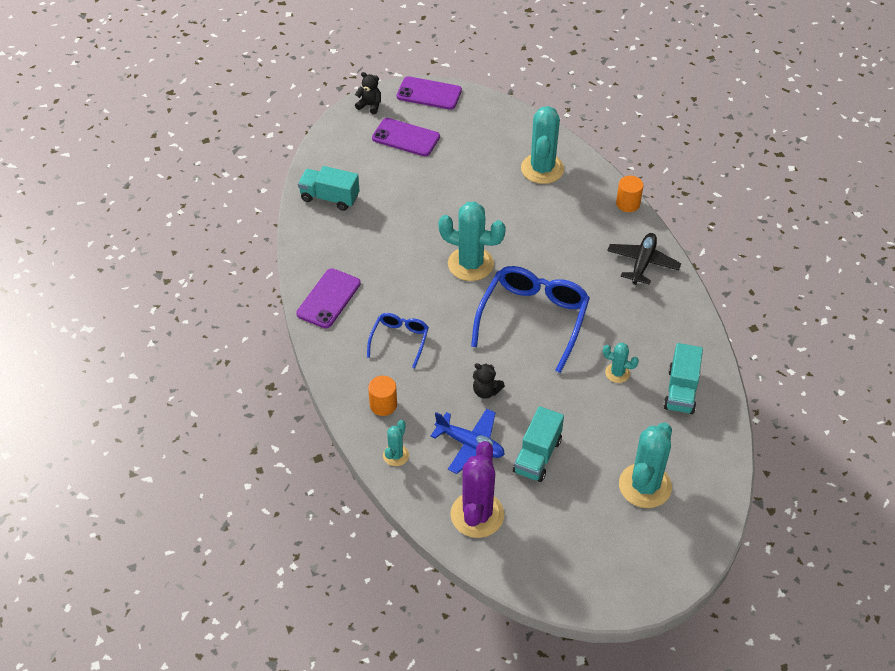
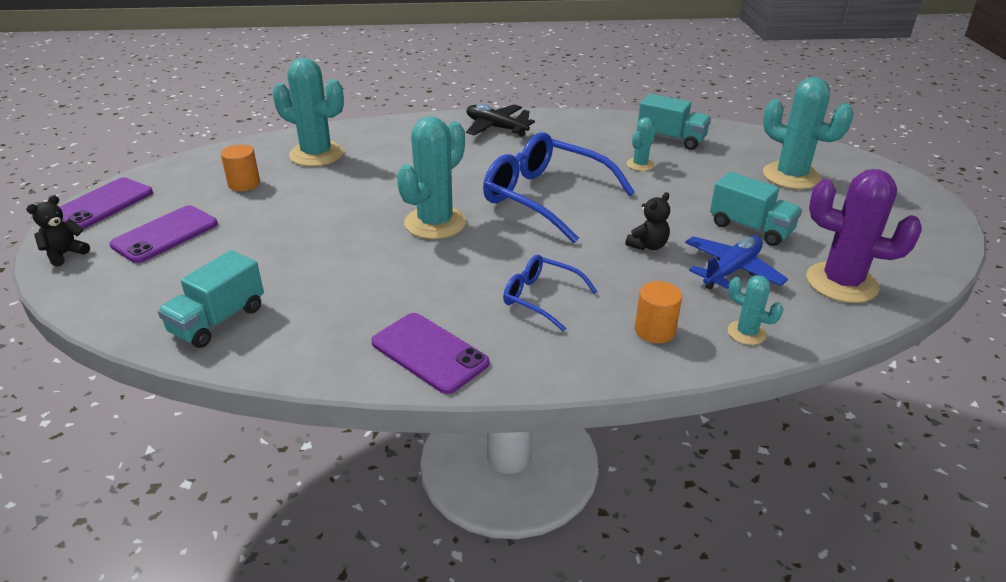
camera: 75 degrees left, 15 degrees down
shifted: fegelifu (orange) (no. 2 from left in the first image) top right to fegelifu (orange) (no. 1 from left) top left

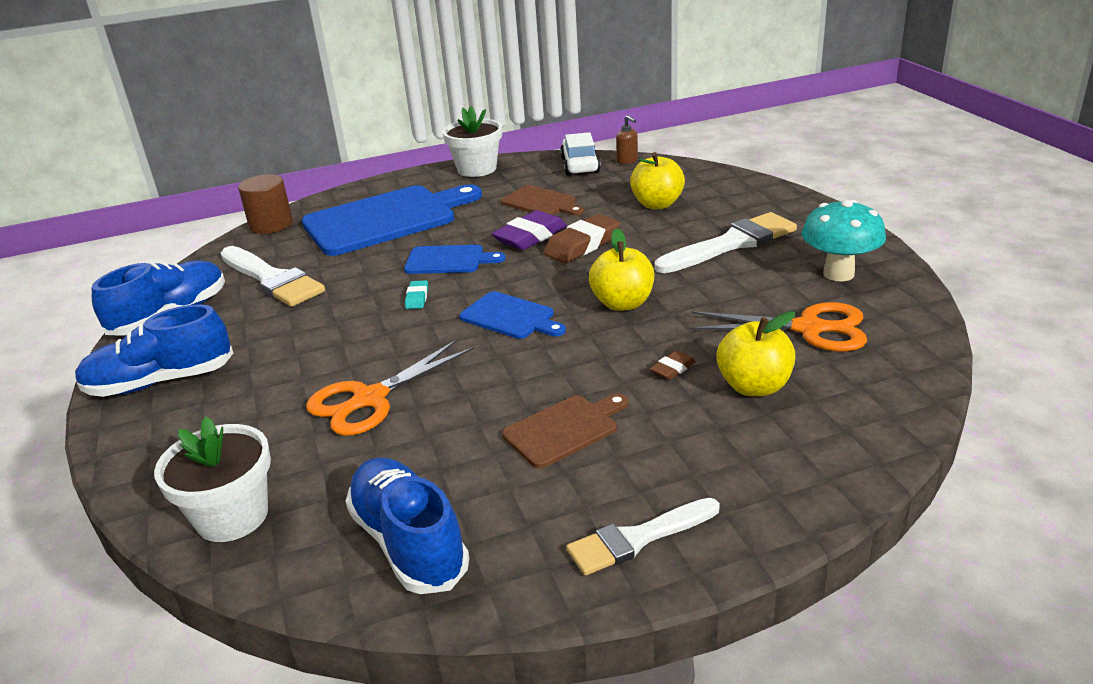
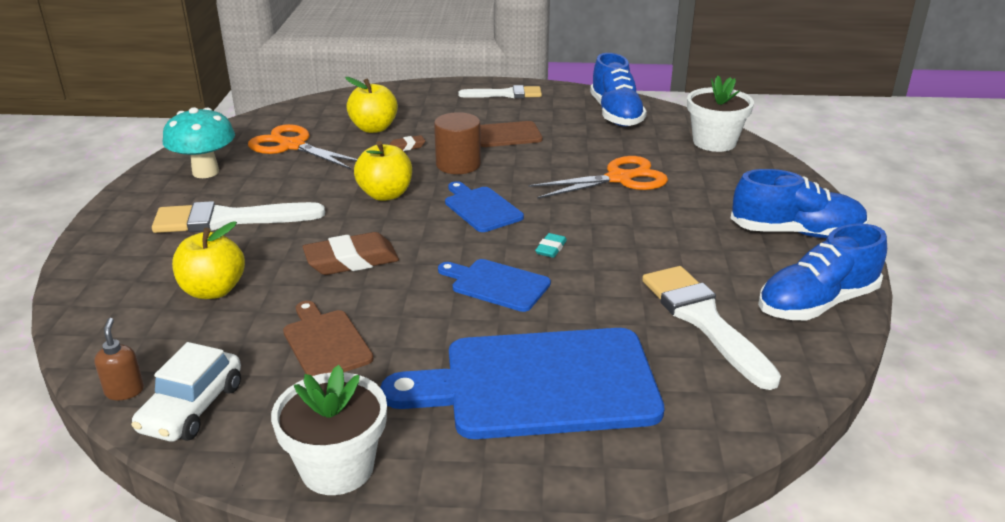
camera: 160 degrees left, 0 degrees up
gone: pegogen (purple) centre
shifted: fegelifu (brown) top left to top centre

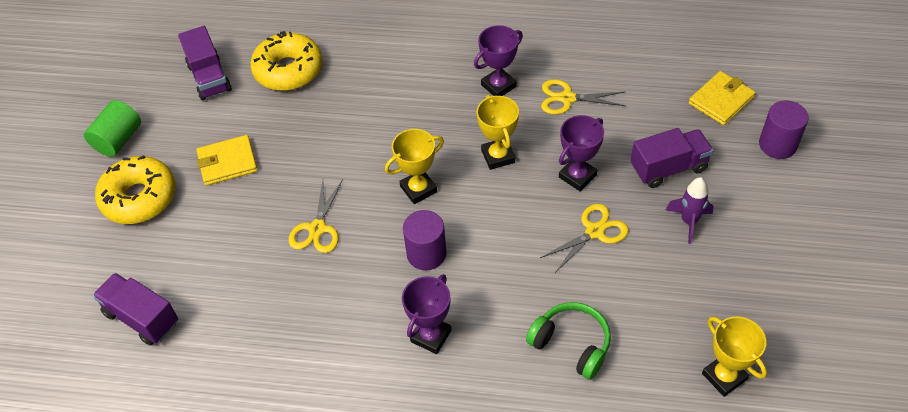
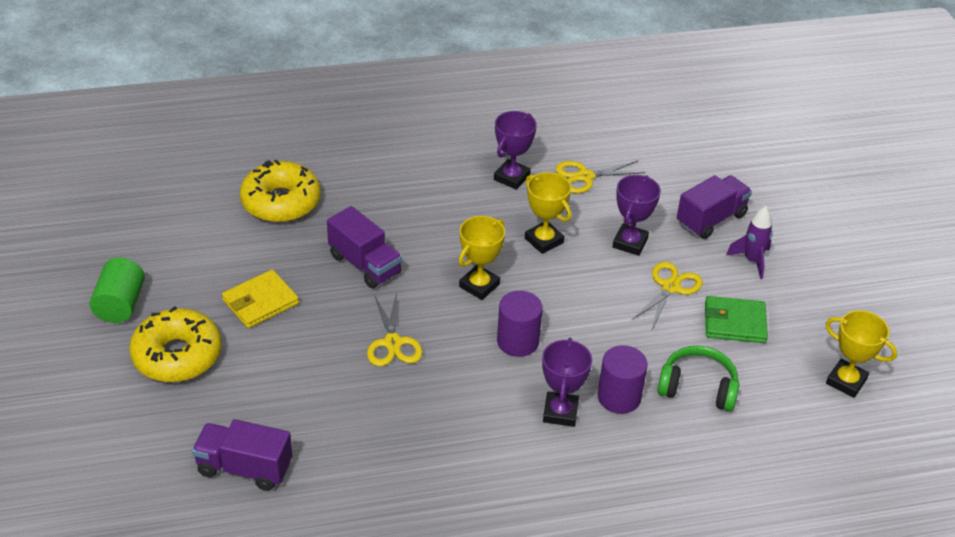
camera: 25 degrees left, 10 degrees down
gone: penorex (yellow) (no. 2 from left) top right
new: penorex (green) middle right
shifted: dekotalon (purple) (no. 2 from left) top left to centre; fegelifu (purple) (no. 2 from left) top right to bottom centre

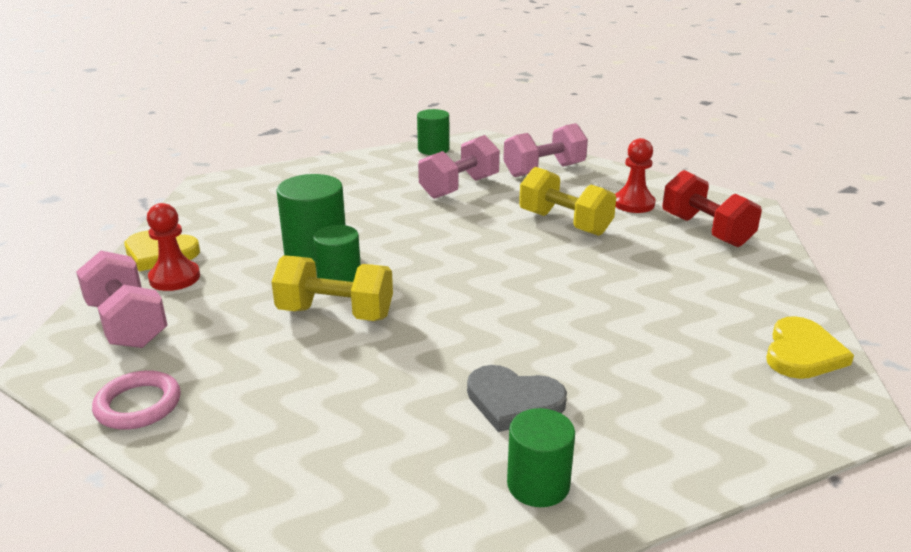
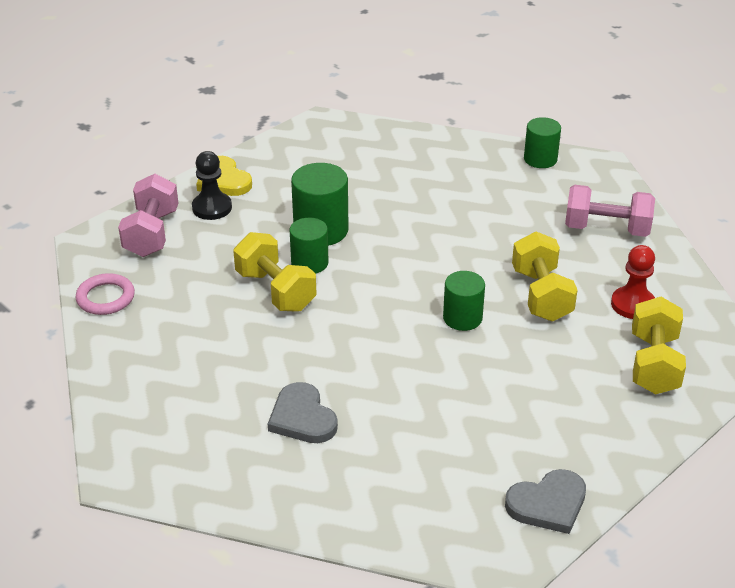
camera: 40 degrees right, 10 degrees up
gone: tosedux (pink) (no. 2 from left) top centre
shifted: fegelifu (green) (no. 4 from left in the first image) bottom centre to fegelifu (green) (no. 3 from left) centre
repainted: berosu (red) (no. 1 from left) middle left to berosu (black) top left; tosedux (red) middle right to tosedux (yellow) (no. 3 from left) middle right; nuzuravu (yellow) (no. 2 from left) middle right to nuzuravu (grey) (no. 2 from left) bottom right

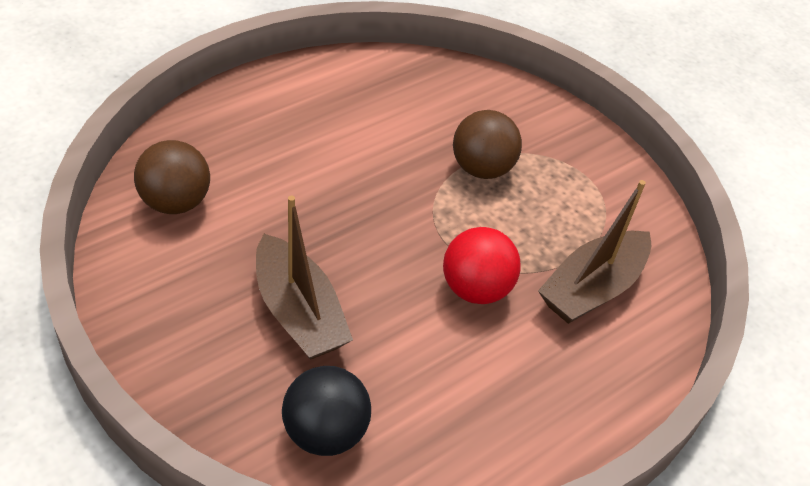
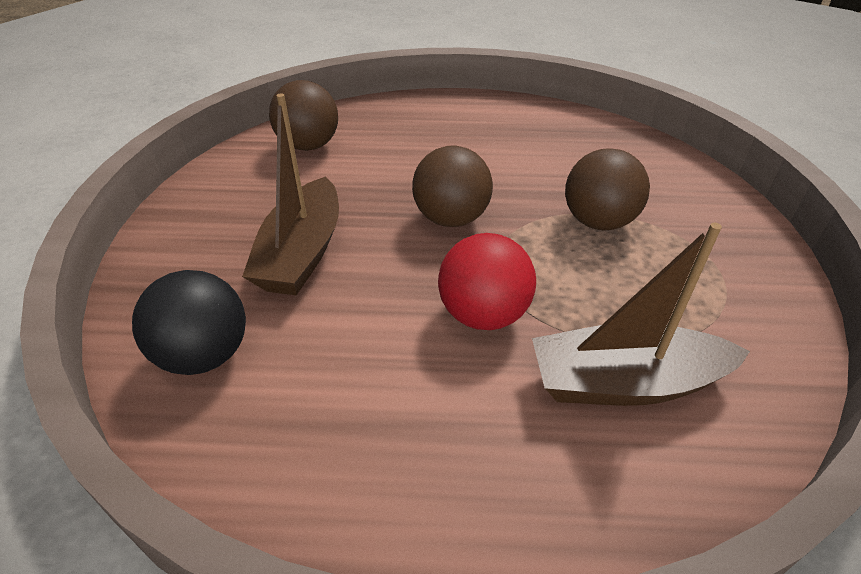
camera: 45 degrees right, 5 degrees down
new: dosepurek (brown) (no. 2 from left) top centre

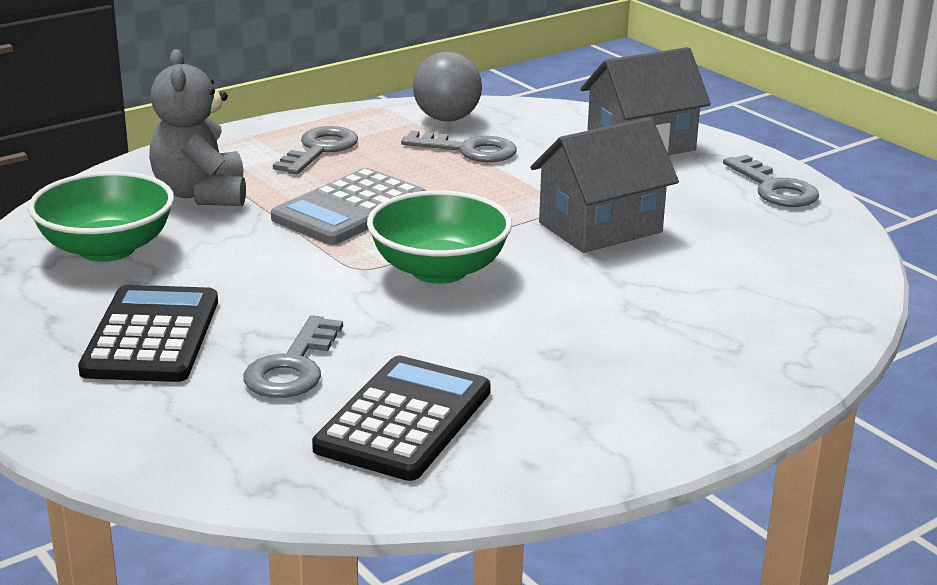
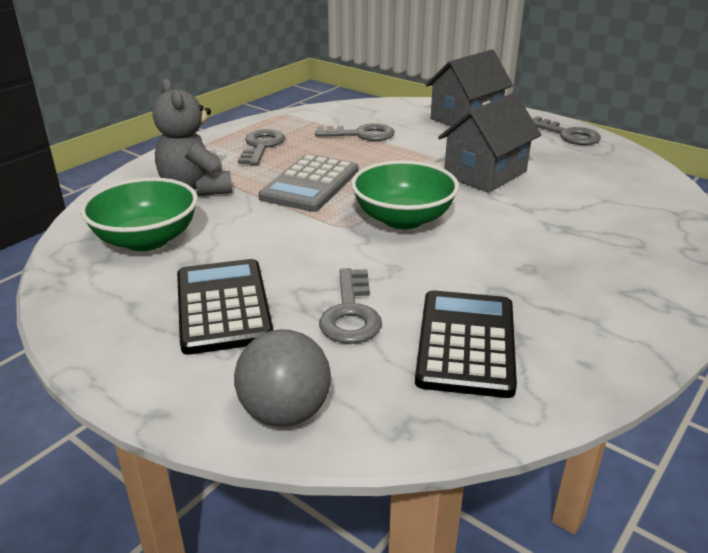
camera: 15 degrees left, 5 degrees up
shifted: dosepurek (grey) top centre to bottom centre

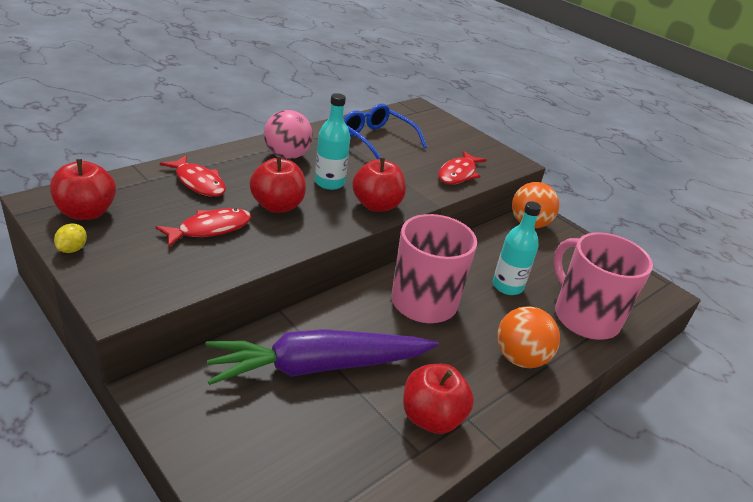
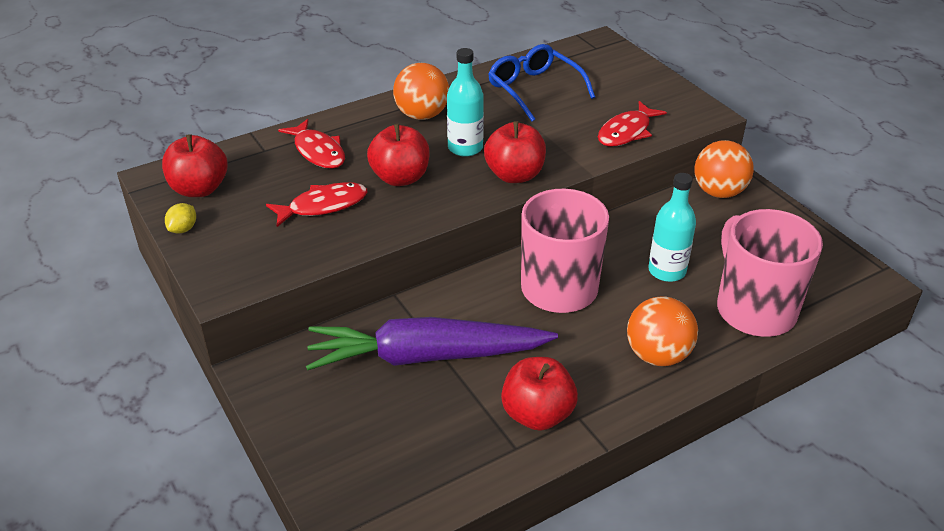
camera: 15 degrees right, 5 degrees up
repainted: dosepurek (pink) top centre to dosepurek (orange) (no. 1 from left) top centre

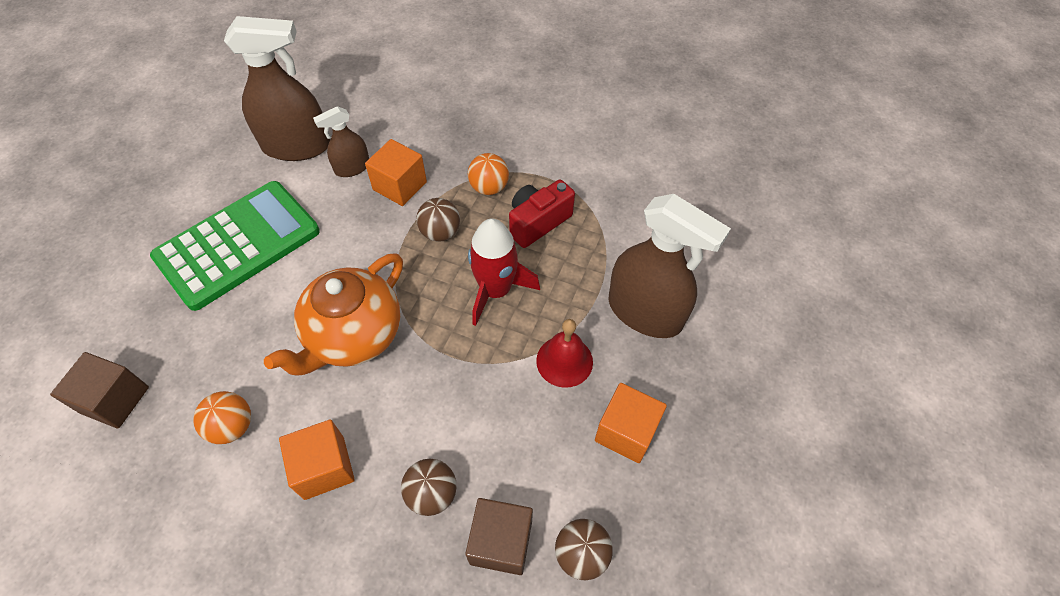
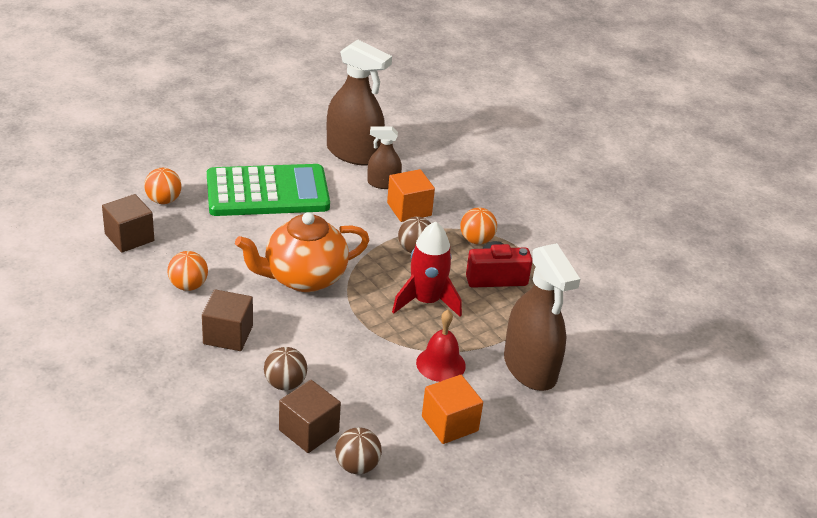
camera: 30 degrees right, 20 degrees down
new: dosepurek (orange) (no. 1 from left) middle left
repainted: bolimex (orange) (no. 1 from left) bottom left to bolimex (brown) (no. 2 from left) middle left

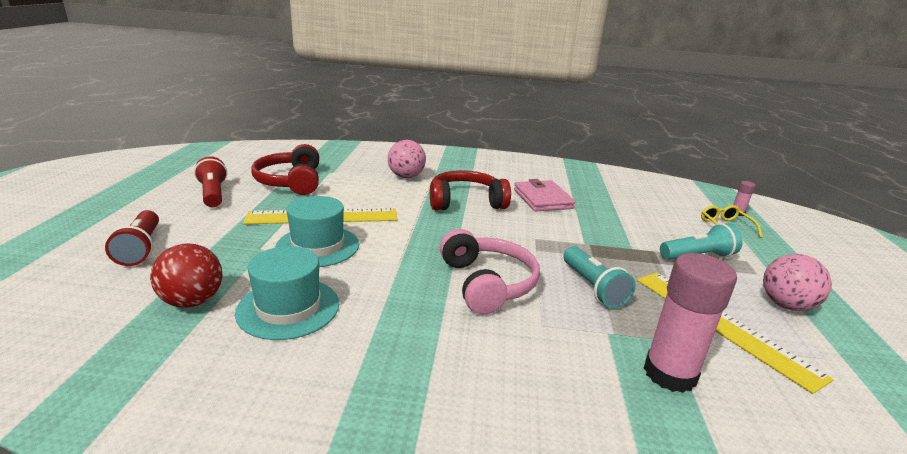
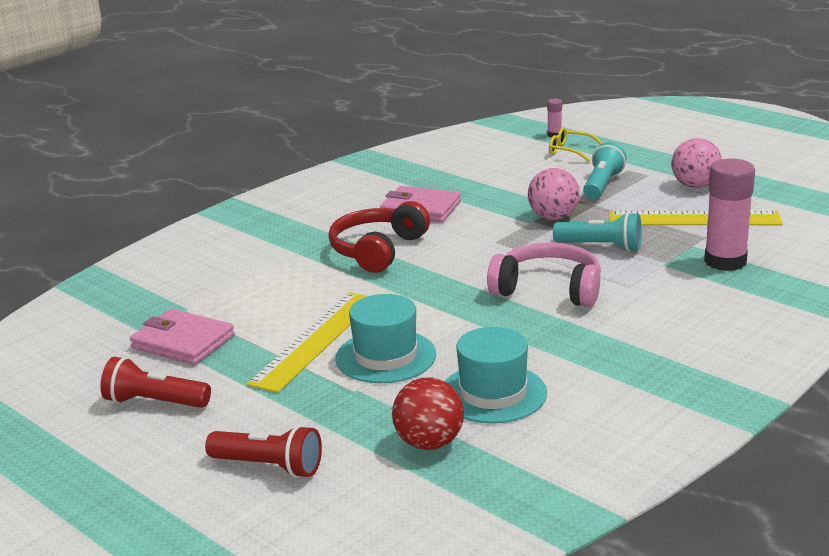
camera: 50 degrees left, 0 degrees up
shifted: dosepurek (pink) (no. 1 from left) centre to middle right
swapped: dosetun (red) (no. 1 from left) middle left to penorex (pink) (no. 1 from left) middle left

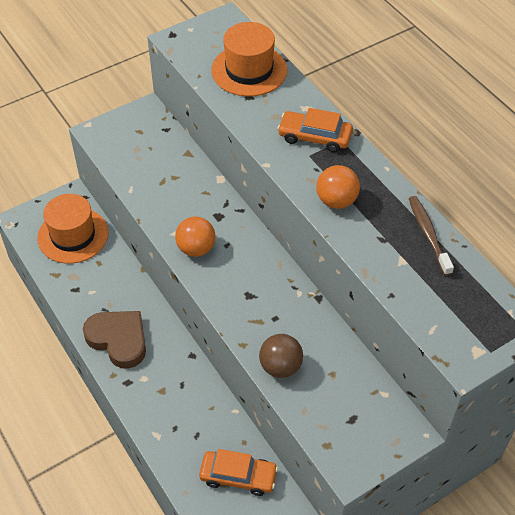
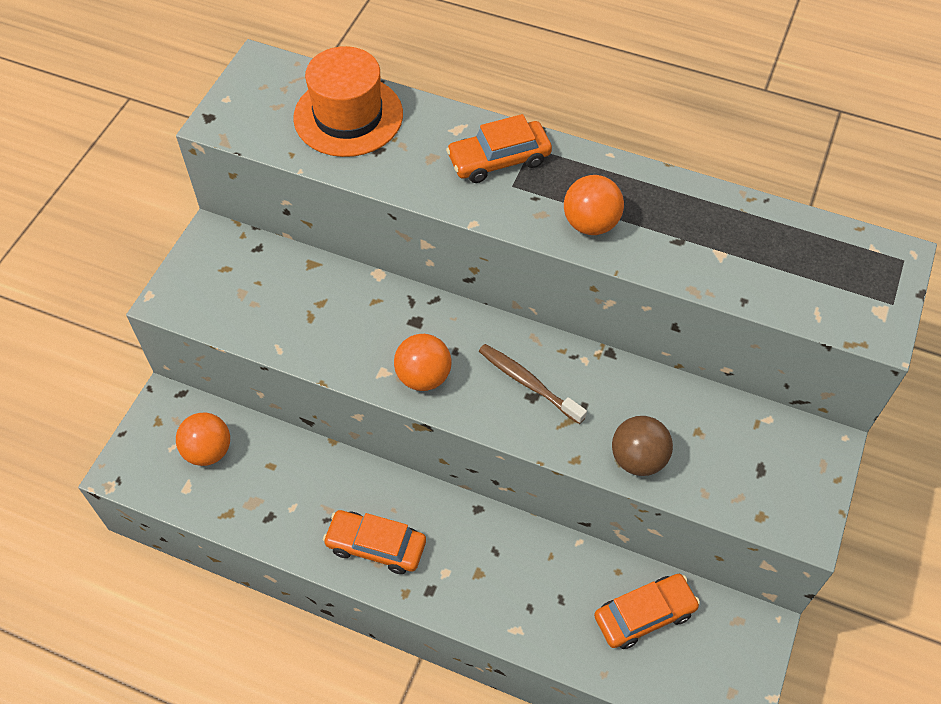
camera: 35 degrees left, 5 degrees up
shifted: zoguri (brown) middle right to centre
swapped: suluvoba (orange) (no. 1 from left) middle left to dosepurek (orange) (no. 1 from left) middle left; nuzuravu (brown) middle left to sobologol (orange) (no. 1 from left) bottom centre

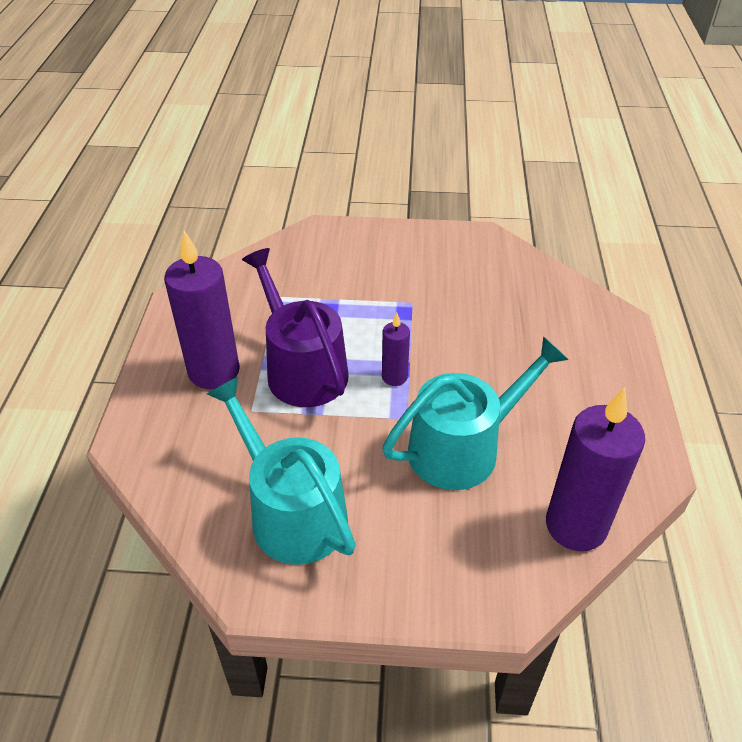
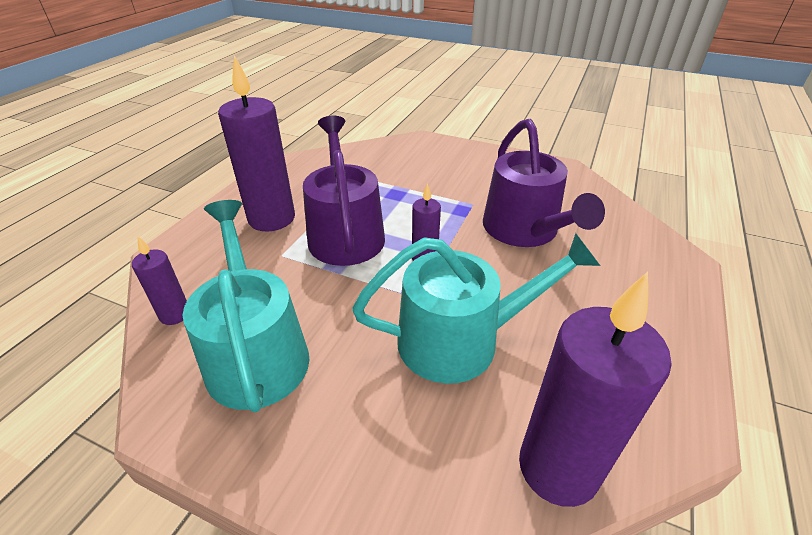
camera: 20 degrees right, 5 degrees down
new: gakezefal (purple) (no. 1 from left) middle left; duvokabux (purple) (no. 2 from left) middle right

